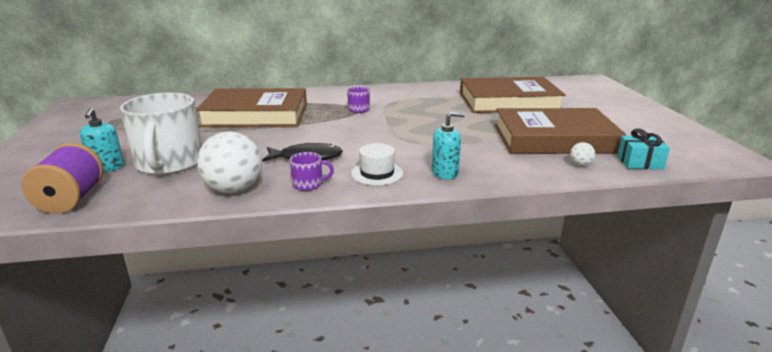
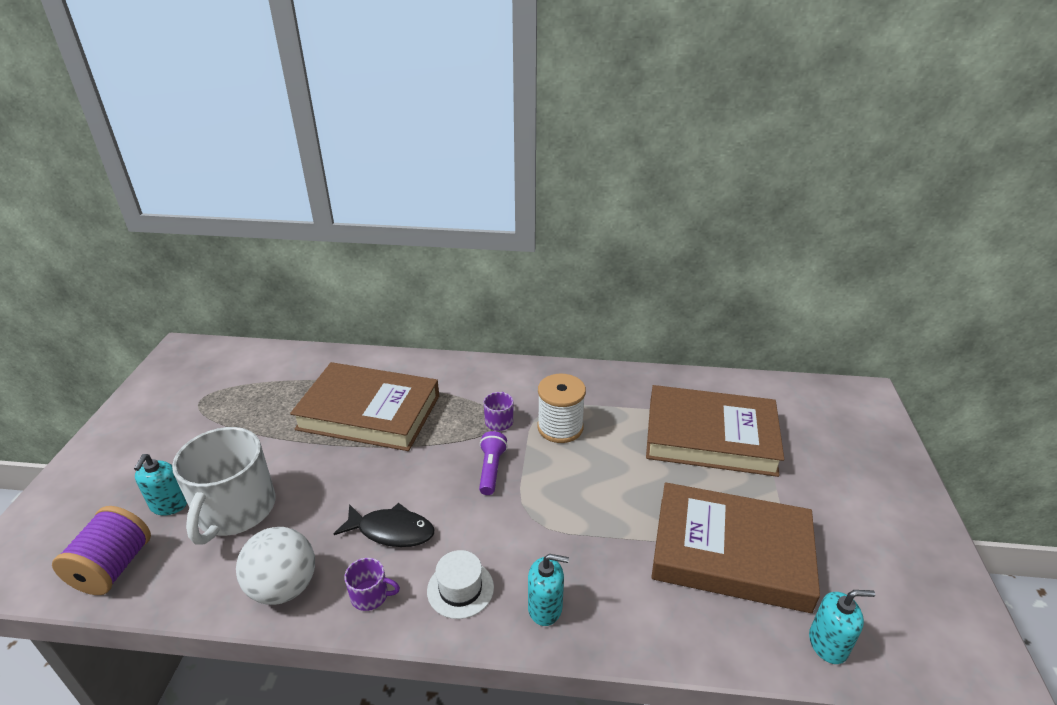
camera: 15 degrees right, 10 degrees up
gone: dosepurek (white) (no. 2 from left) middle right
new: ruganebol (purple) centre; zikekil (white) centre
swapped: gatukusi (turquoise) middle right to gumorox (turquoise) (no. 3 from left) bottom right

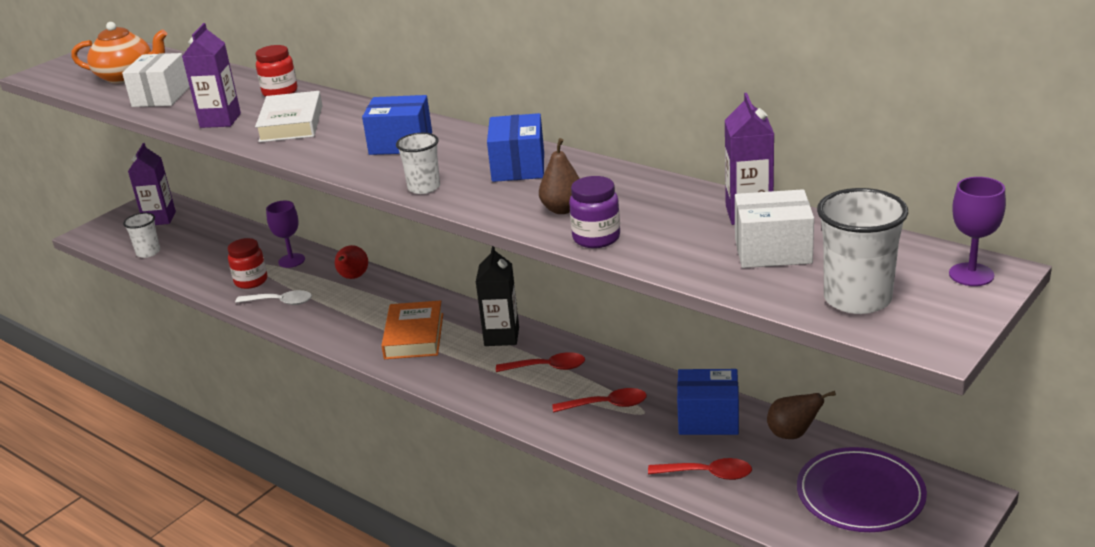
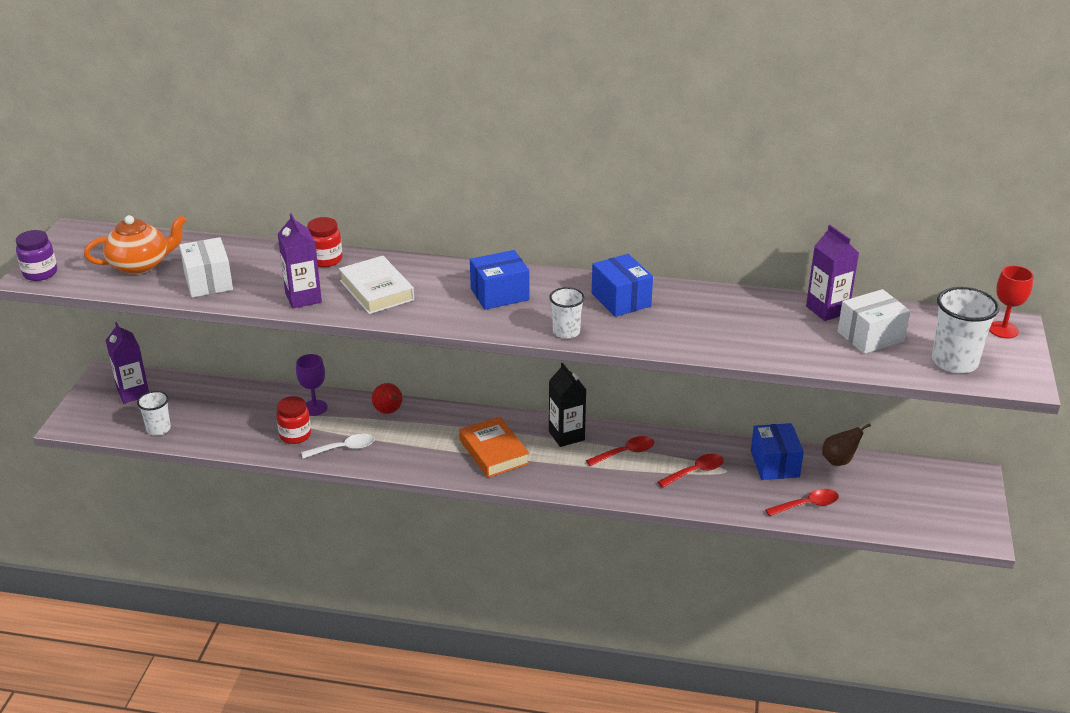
camera: 30 degrees left, 5 degrees up
gone: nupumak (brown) (no. 1 from left) top centre; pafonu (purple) bottom right
shifted: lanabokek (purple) centre to middle left
repainted: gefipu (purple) (no. 2 from left) middle right to gefipu (red) middle right
rotated: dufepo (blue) (no. 3 from left) bottom centre = middle right 75 degrees counterclockwise

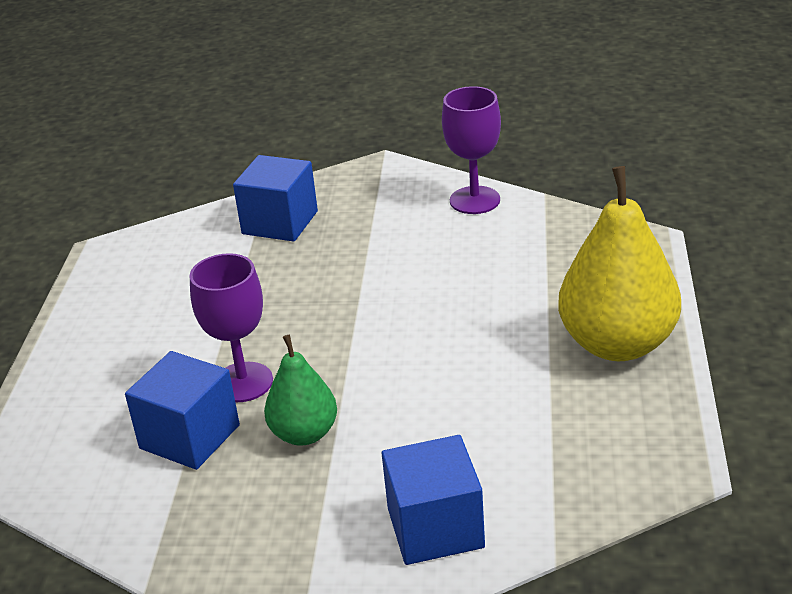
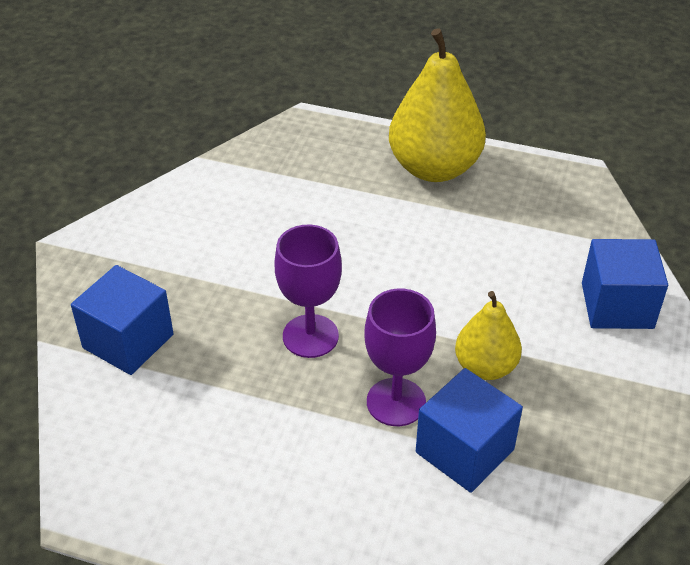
camera: 80 degrees left, 10 degrees up
shifted: gefipu (purple) (no. 2 from left in the first image) top centre to gefipu (purple) (no. 1 from left) centre
repainted: nupumak (green) centre to nupumak (yellow) (no. 2 from left) middle right

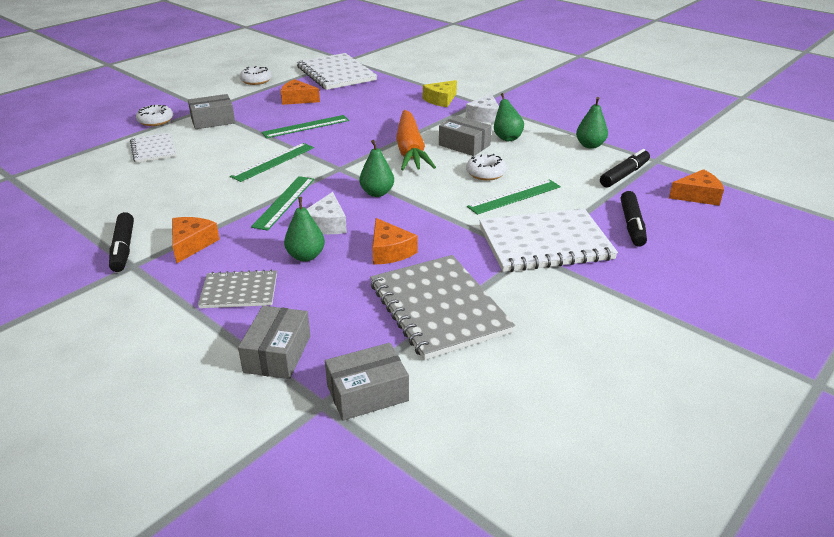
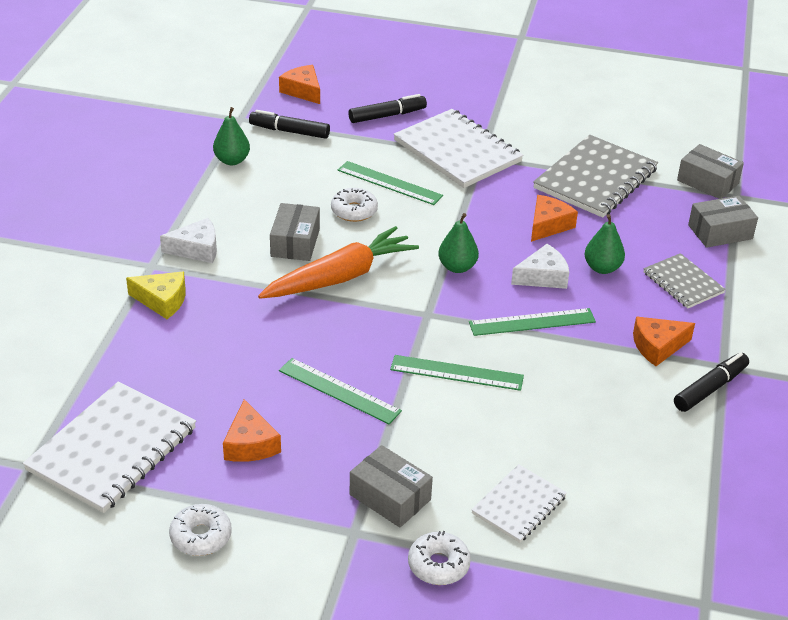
camera: 120 degrees left, 5 degrees up
gone: nupumak (green) (no. 3 from left) top centre

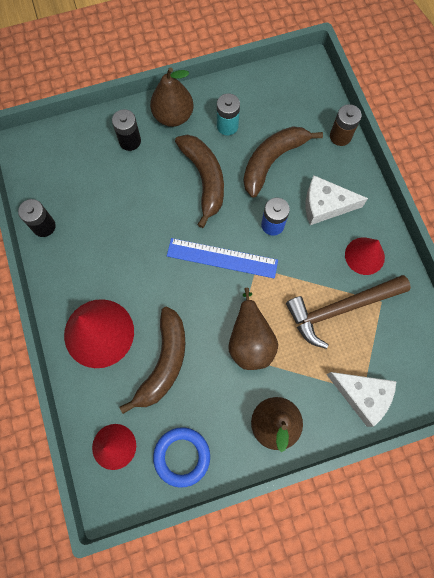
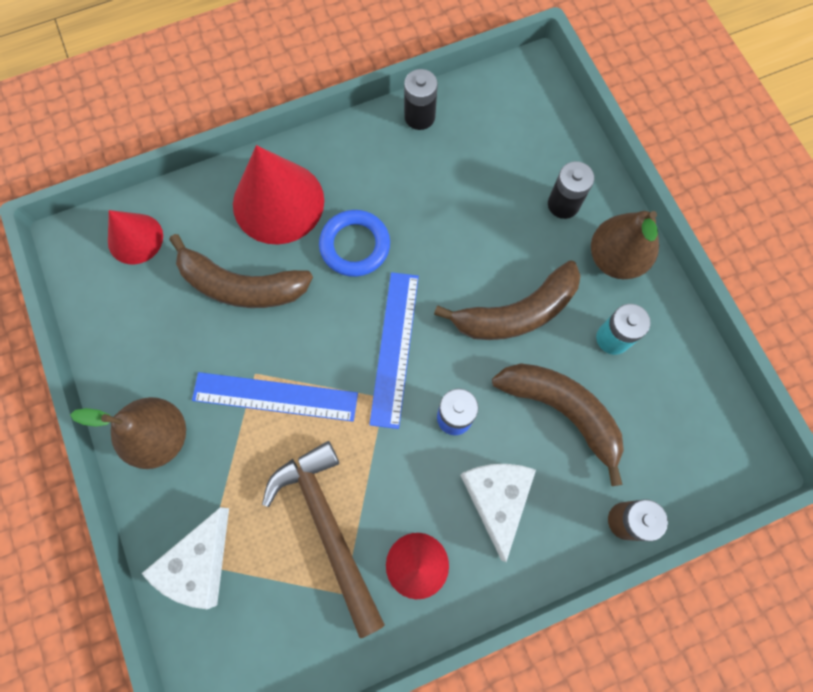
camera: 85 degrees right, 0 degrees up
shifted: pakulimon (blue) bottom centre to centre
swapped: nupumak (brown) (no. 2 from left) centre to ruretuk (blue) (no. 1 from left) centre

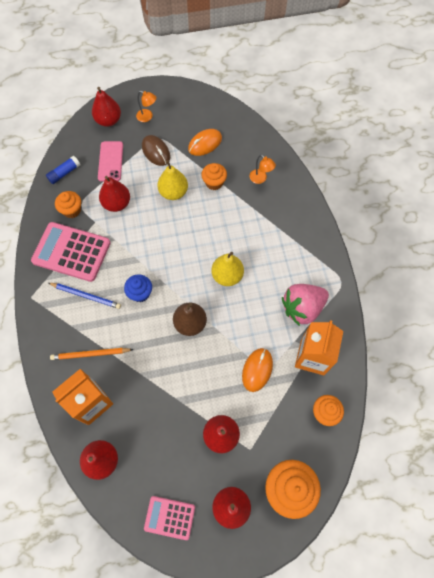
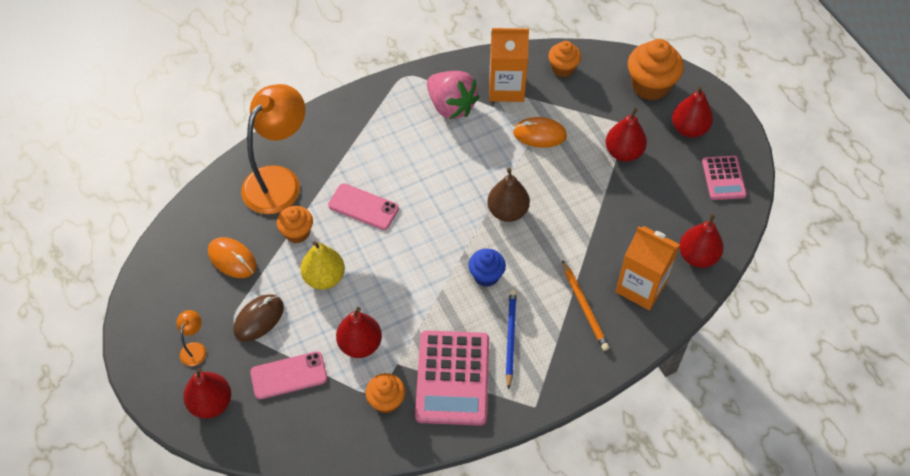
camera: 105 degrees left, 10 degrees down
gone: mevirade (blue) top left; nupumak (yellow) (no. 2 from left) centre
new: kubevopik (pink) (no. 2 from left) centre
scaled: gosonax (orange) (no. 2 from left) top centre = top left x2.41

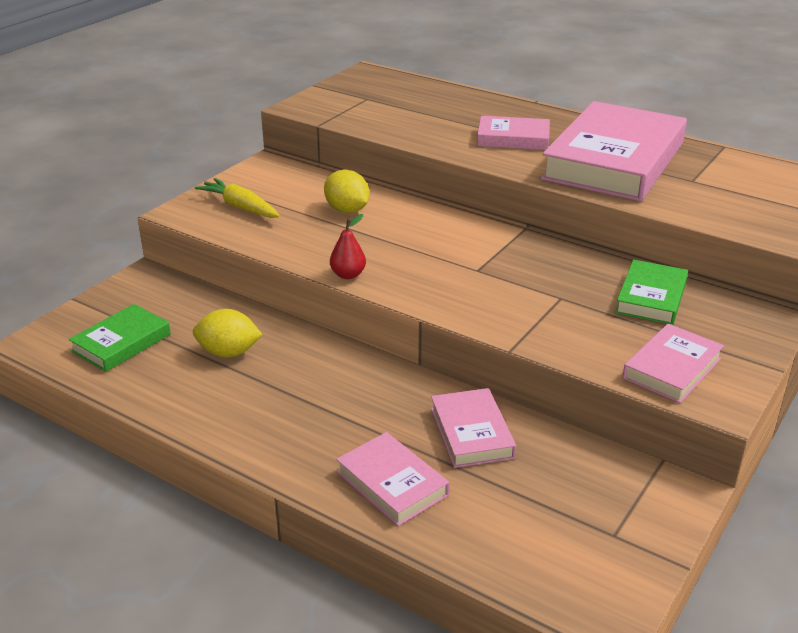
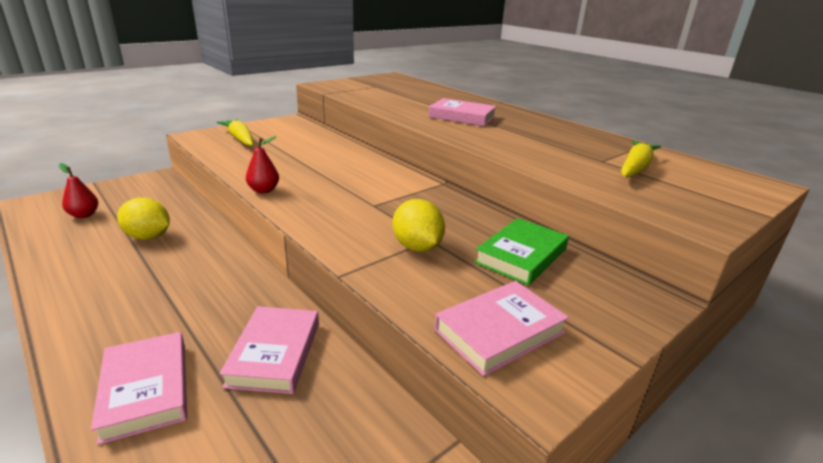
camera: 15 degrees right, 5 degrees down
gone: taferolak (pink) (no. 4 from left) top right
new: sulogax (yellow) (no. 2 from left) middle right
shifted: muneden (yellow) (no. 2 from left) top centre to centre
swapped: taferolak (green) (no. 1 from left) middle left to nupumak (red) (no. 1 from left) middle left

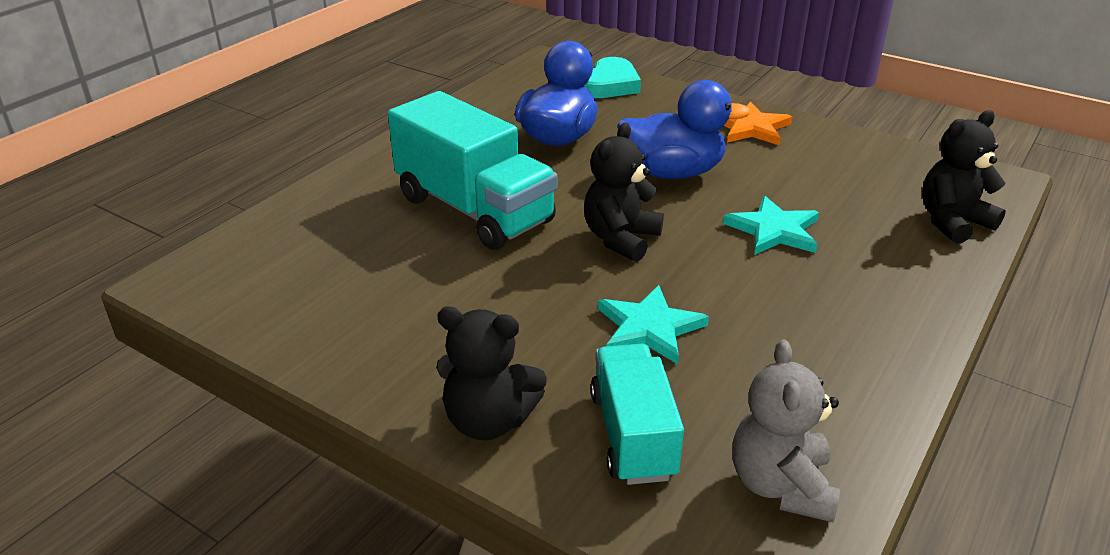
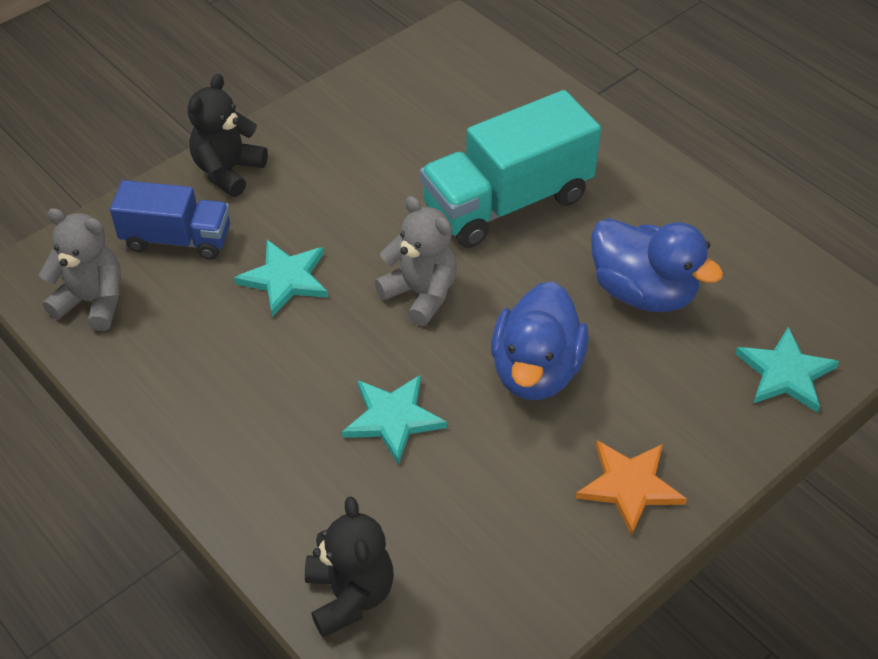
camera: 105 degrees right, 15 degrees up
swapped: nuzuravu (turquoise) top centre to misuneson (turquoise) (no. 3 from left) middle right
repainted: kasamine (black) (no. 2 from left) centre to kasamine (grey) (no. 2 from left) centre; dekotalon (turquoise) (no. 2 from left) bottom centre to dekotalon (blue) middle left

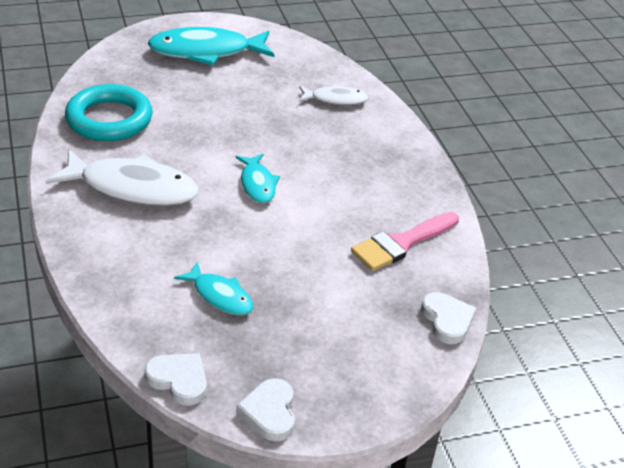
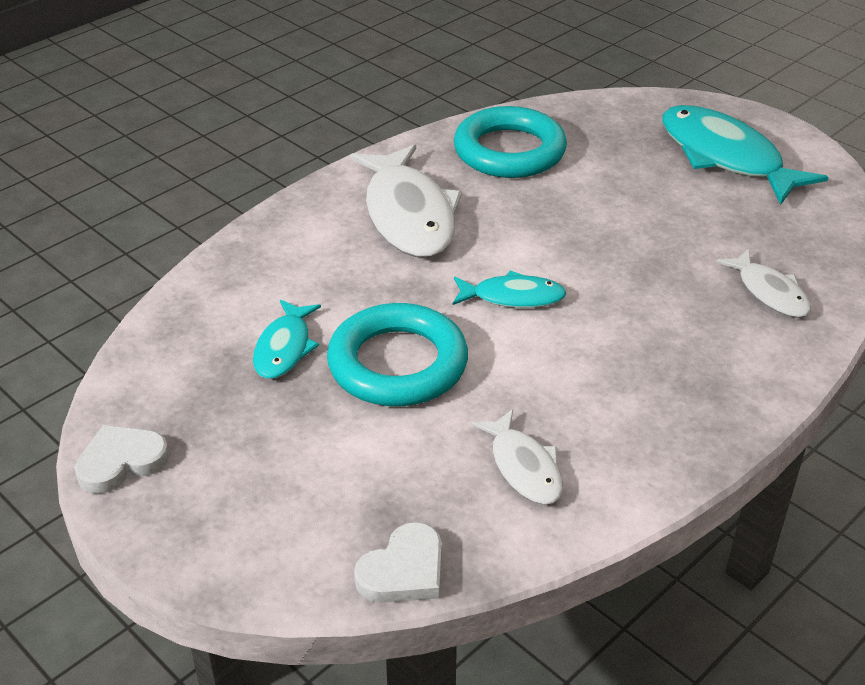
camera: 65 degrees right, 0 degrees up
gone: nuzuravu (white) (no. 1 from left) bottom left
new: pakulimon (turquoise) (no. 1 from left) centre
swapped: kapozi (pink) centre to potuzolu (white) (no. 2 from left) bottom centre
rotated: potuzolu (turquoise) (no. 3 from left in the first image) centre = centre 135 degrees counterclockwise

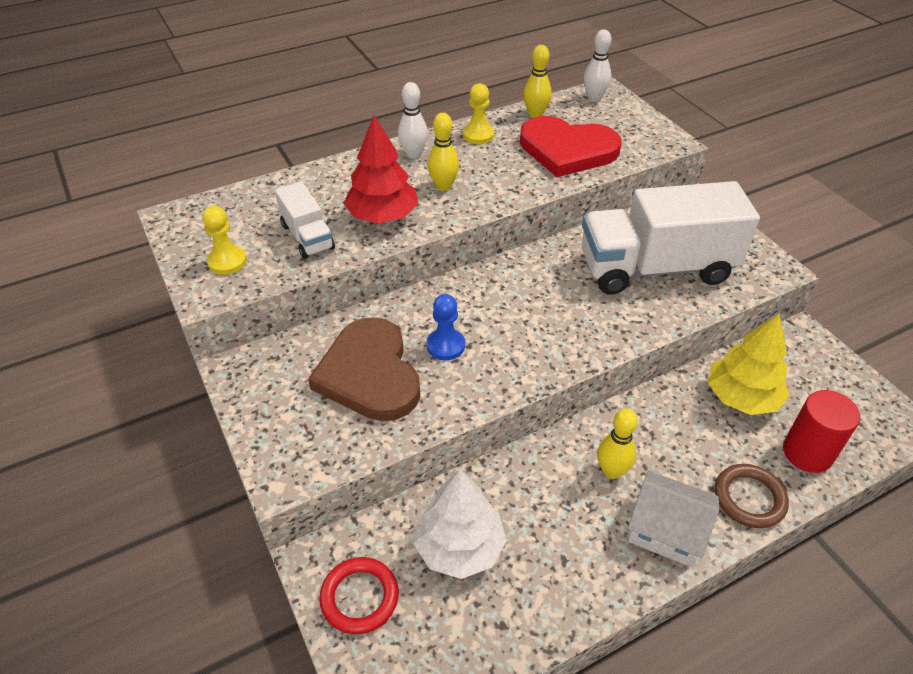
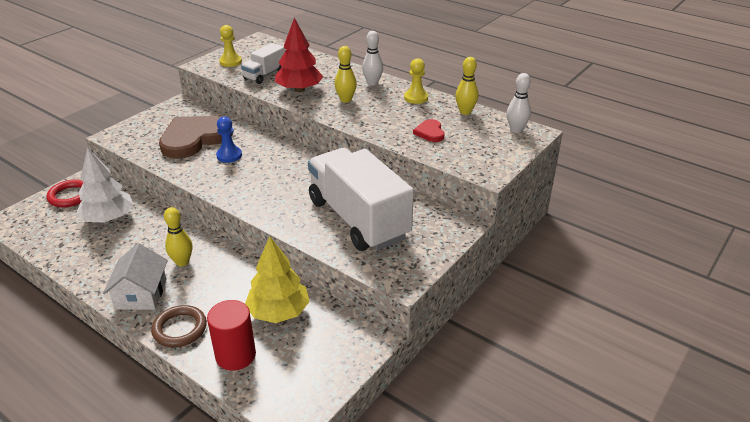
camera: 65 degrees right, 10 degrees down
scaled: nuzuravu (red) top centre = top centre x0.45

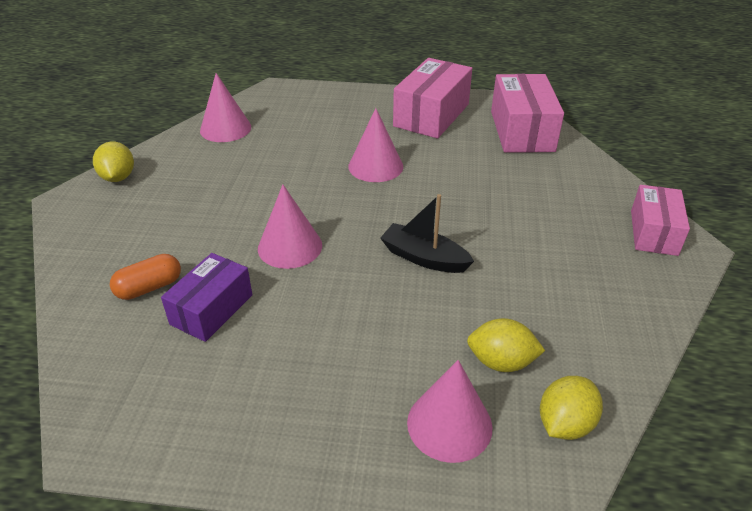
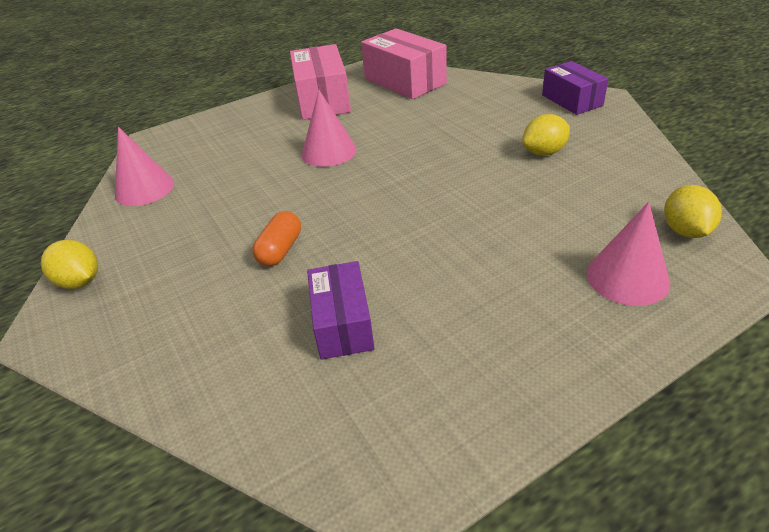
camera: 35 degrees left, 0 degrees up
gone: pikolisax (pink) (no. 2 from left) centre; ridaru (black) centre
shifted: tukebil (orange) middle left to centre; muneden (yellow) (no. 2 from left) bottom right to top right
repainted: dufepo (pink) (no. 3 from left) middle right to dufepo (purple) (no. 2 from left) top right

